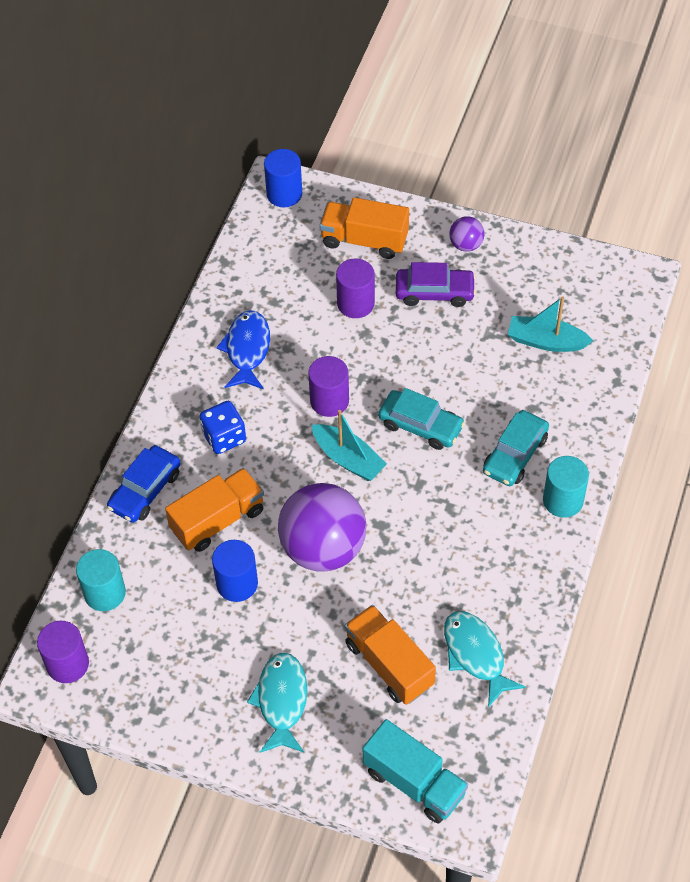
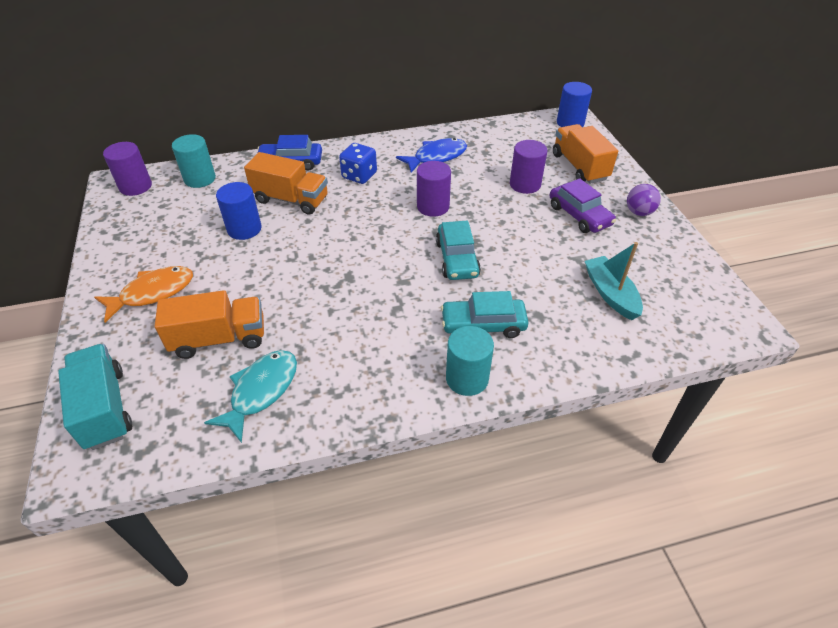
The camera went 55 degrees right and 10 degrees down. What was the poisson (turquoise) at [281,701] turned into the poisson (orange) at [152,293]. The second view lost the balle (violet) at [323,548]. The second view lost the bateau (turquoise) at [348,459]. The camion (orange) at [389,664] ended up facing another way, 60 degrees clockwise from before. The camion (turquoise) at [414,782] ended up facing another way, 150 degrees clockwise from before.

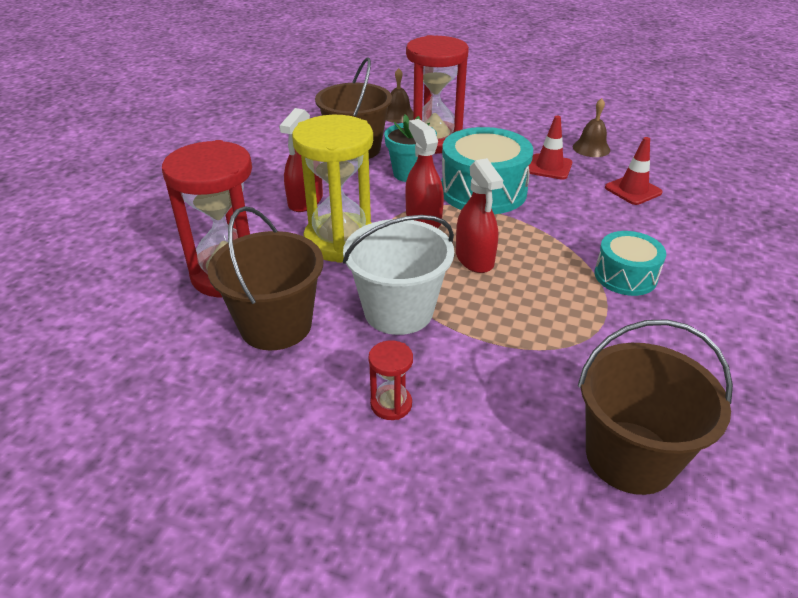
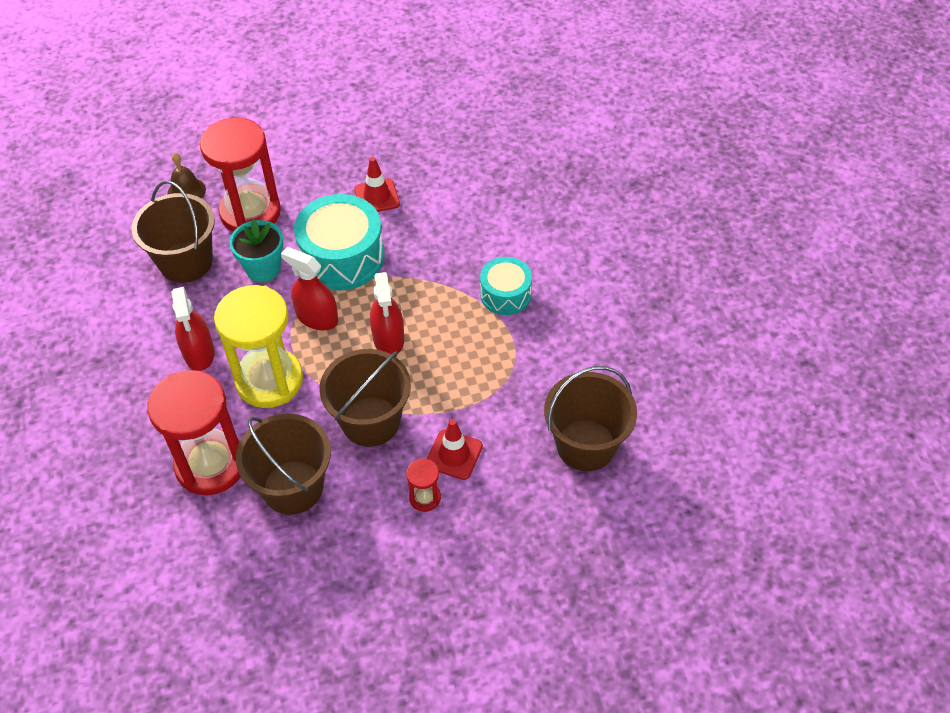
The camera went 35 degrees left and 15 degrees up. What was the seau (blanc) at [398,311] turned into the seau (marron) at [370,421]. The vaporisateur (rouge) at [474,259] ended up facing another way, 45 degrees clockwise from before. The second view lost the cloche (marron) at [591,148]. The cône de chantier (rouge) ended up elsewhere, having gone from [633,190] to [454,455].

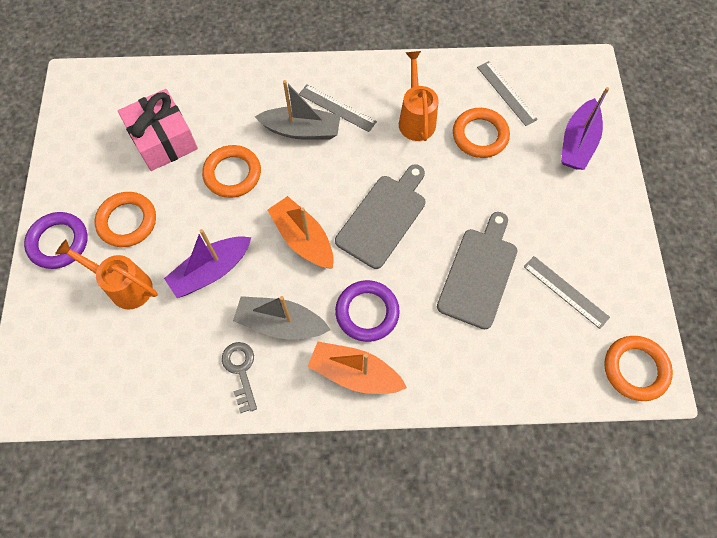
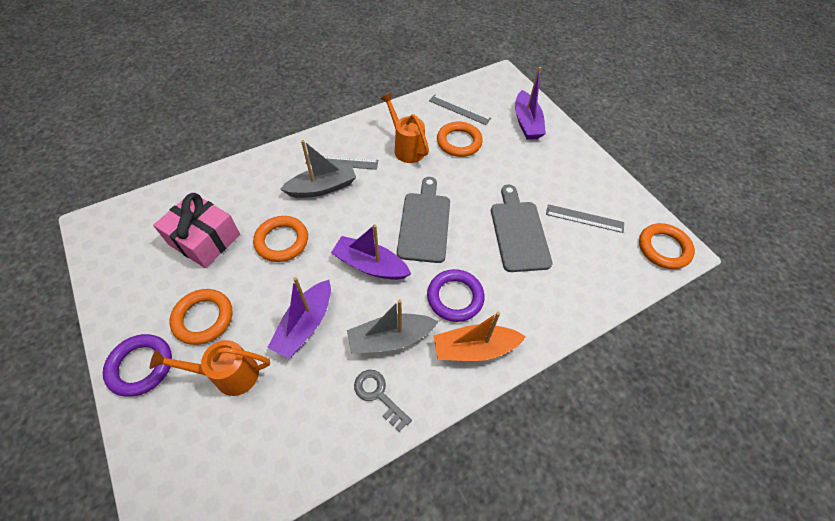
The camera went 30 degrees left and 10 degrees down. What was the bateau (orange) at [303,239] turned into the bateau (violet) at [370,265].

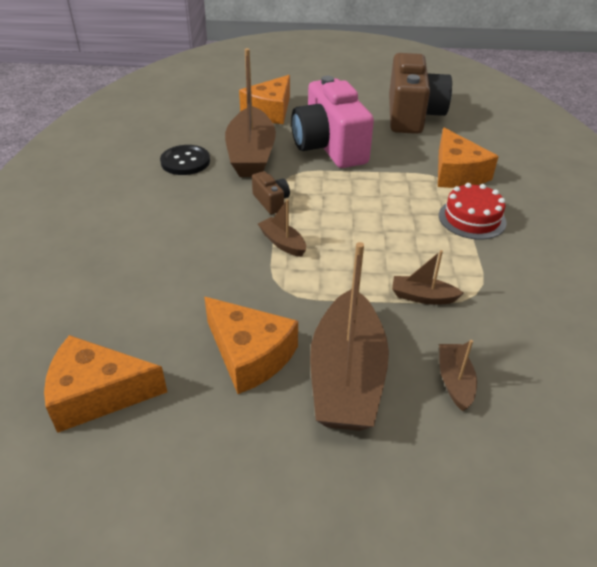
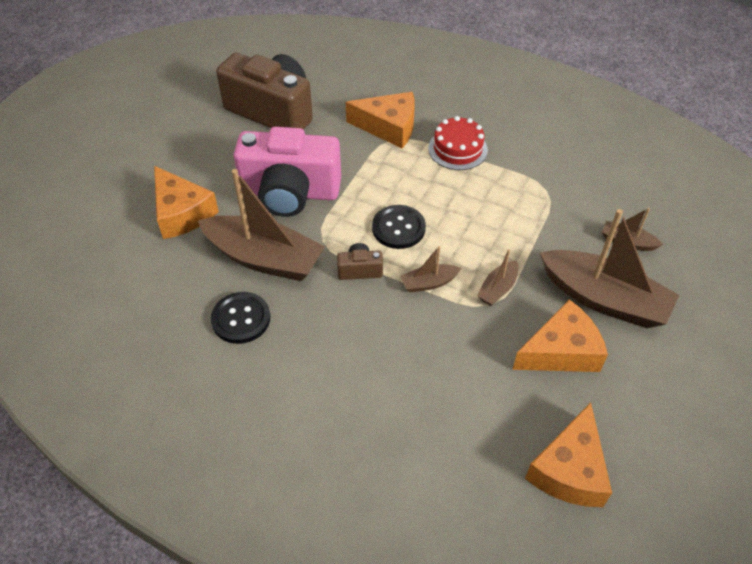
The camera went 65 degrees left and 10 degrees up. The bateau (marron) ended up elsewhere, having gone from [422,297] to [497,289]. The second view gained the bouton (noir) at [398,228].

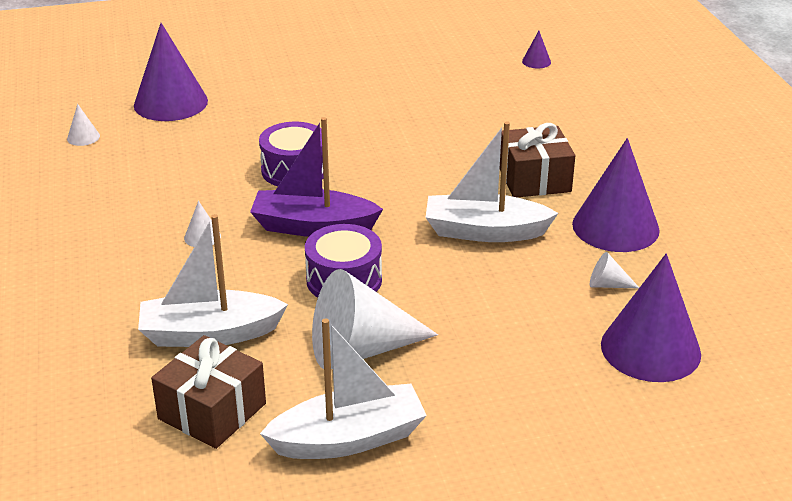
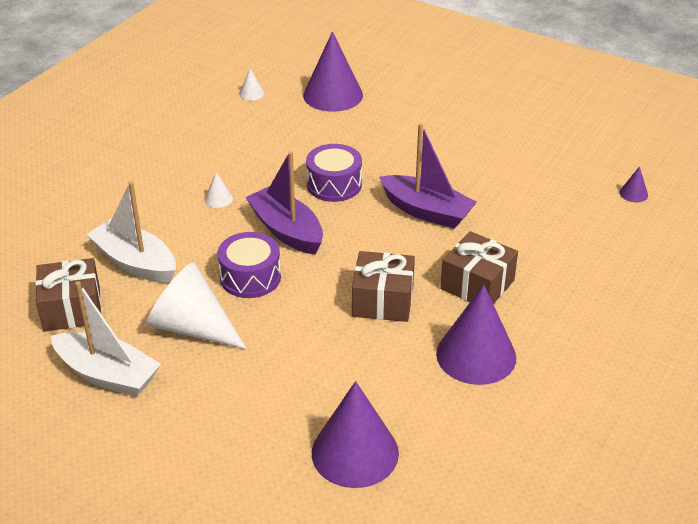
The camera went 45 degrees right and 5 degrees up. Where the bateau (blanc) stood at [485,231], the cadeau (marron) came to stand at [383,300]. The second view lost the cône (blanc) at [607,285]. The second view gained the bateau (violet) at [426,211].

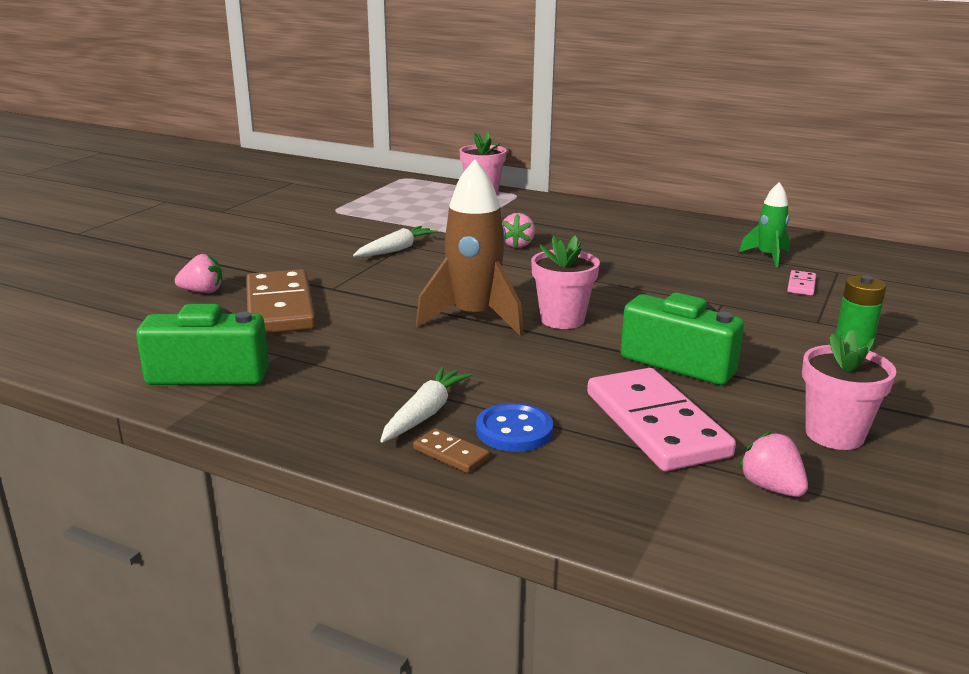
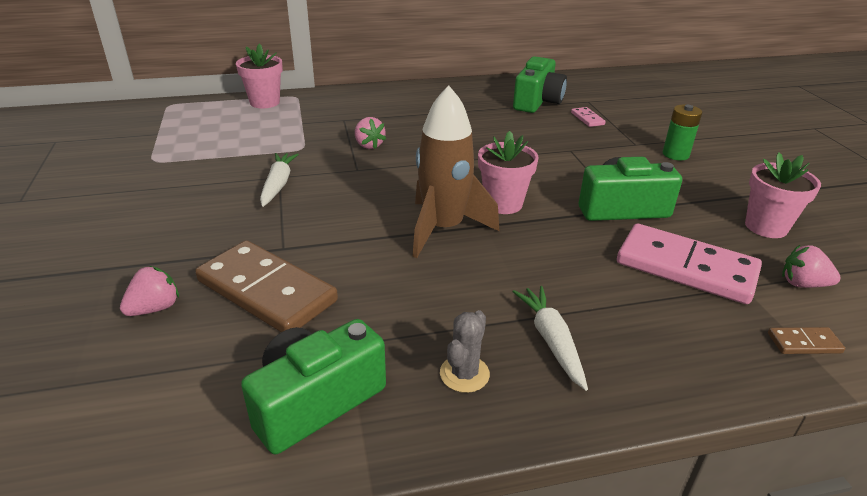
The camera went 40 degrees left and 10 degrees up. The domino (marron) ended up elsewhere, having gone from [451,454] to [804,343]. The second view lost the bouton (bleu) at [514,430]. Where the fusée (vert) stood at [767,256], the appareil photo (vert) came to stand at [537,102]. The second view gained the cactus (gris) at [464,374].

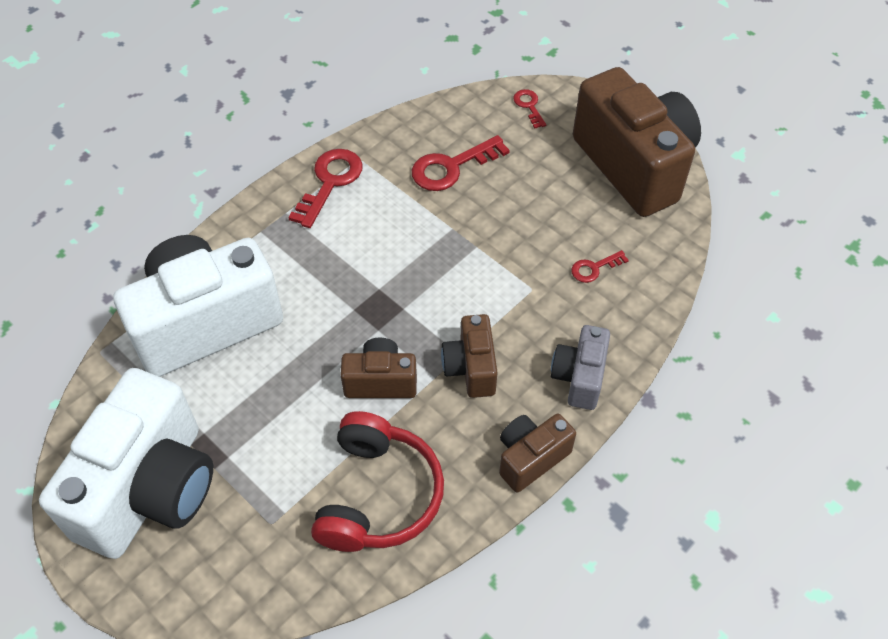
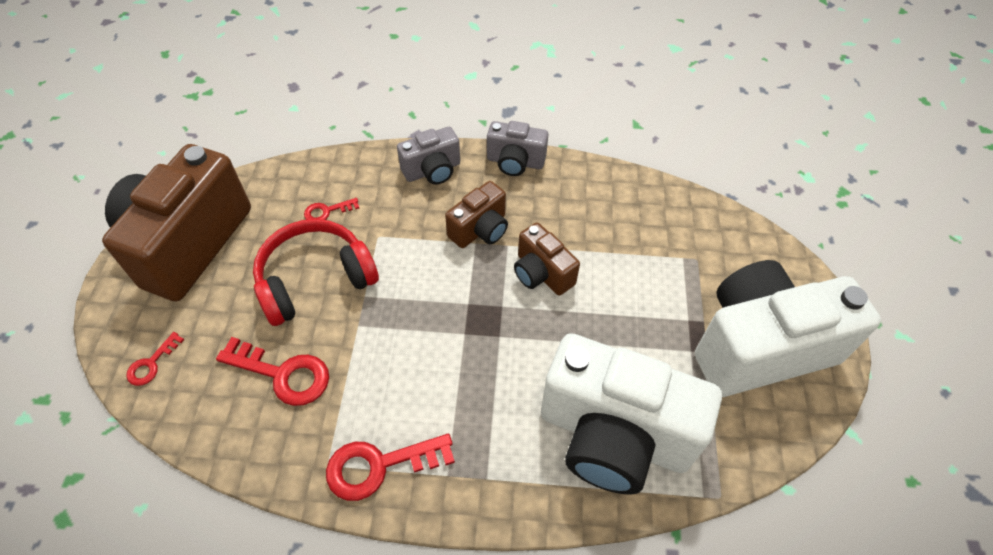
The camera went 130 degrees left and 0 degrees up. The casque audio (rouge) ended up elsewhere, having gone from [378,495] to [315,279]. What was the appareil photo (marron) at [530,458] turned into the appareil photo (gris) at [515,162]. The clé (rouge) at [594,268] ended up facing another way, 135 degrees clockwise from before.

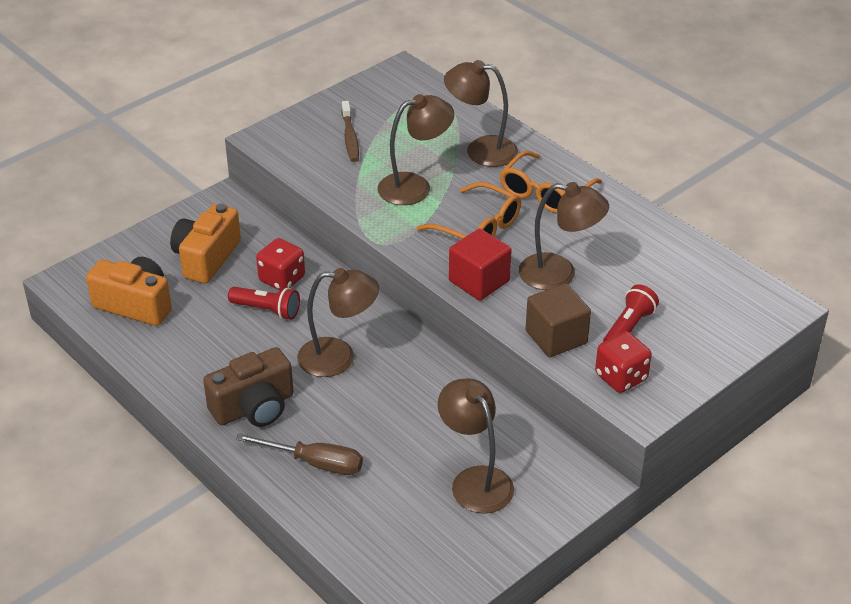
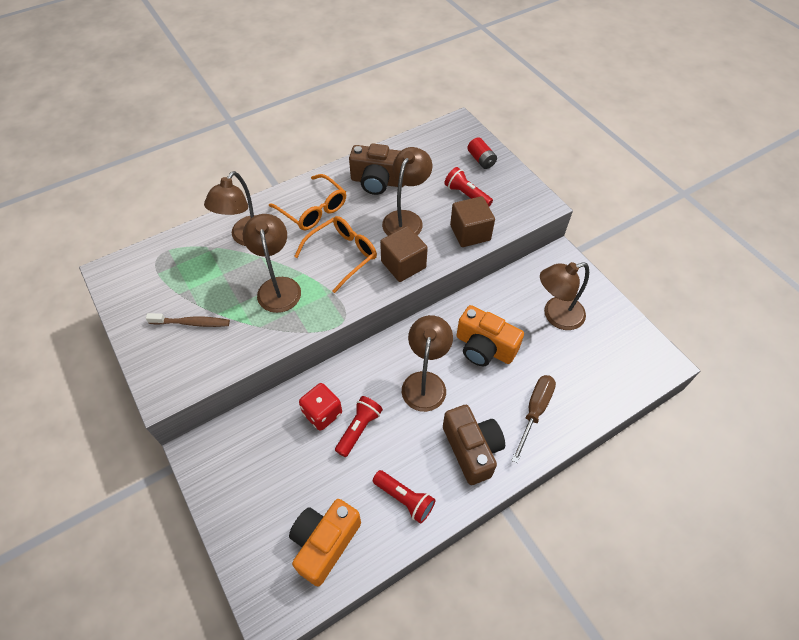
The camera went 80 degrees left and 15 degrees up. The appareil photo (orange) ended up elsewhere, having gone from [206,258] to [484,347]. What was the cube (rouge) at [479,281] turned into the cube (marron) at [403,264]. The second view lost the dé (rouge) at [621,377]. The second view gained the appareil photo (marron) at [378,181]. The second view gained the lampe de poche (rouge) at [404,499]. The second view gained the pile (rouge) at [481,160].

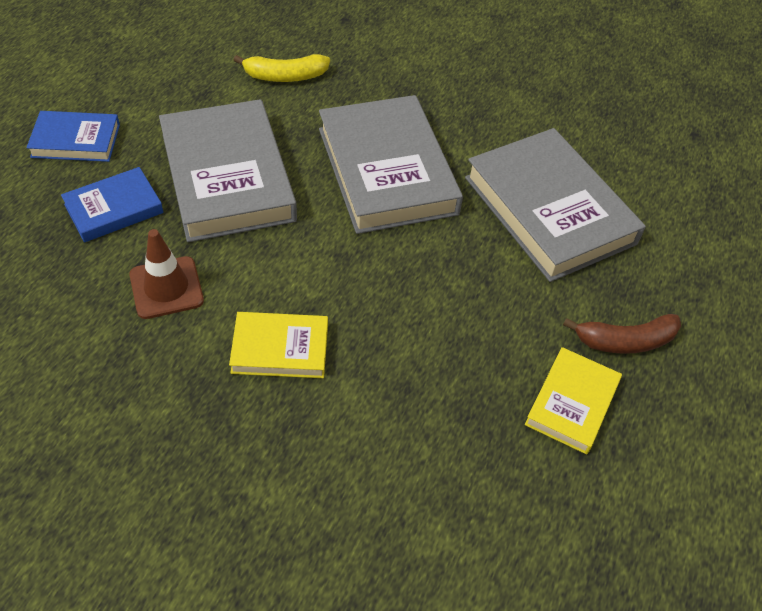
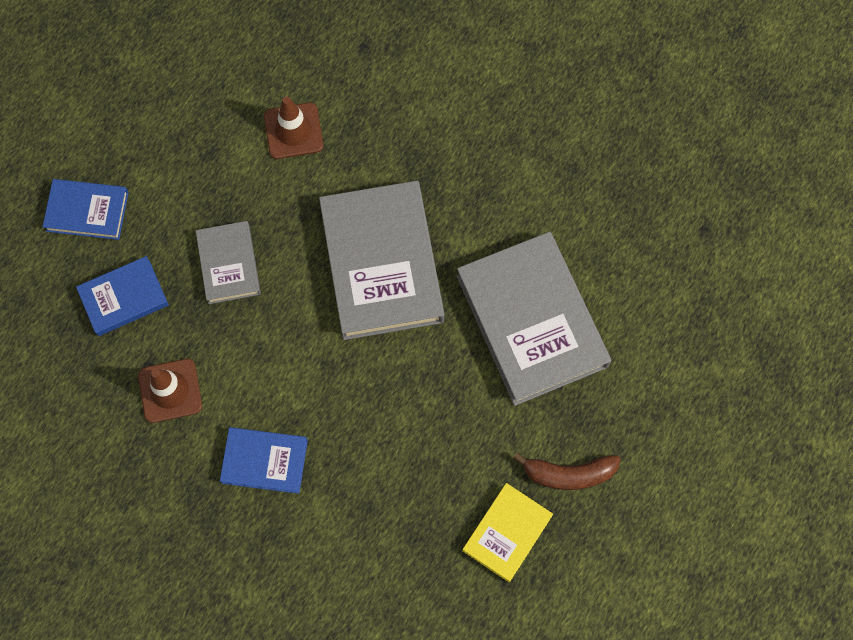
The camera went 10 degrees right and 20 degrees up. The size of the livre (gris) at [227,177] changed by a factor of 0.52. What was the livre (jaune) at [280,349] turned into the livre (bleu) at [265,461]. Where the banane (jaune) stood at [285,76], the cône de chantier (marron) came to stand at [293,131].

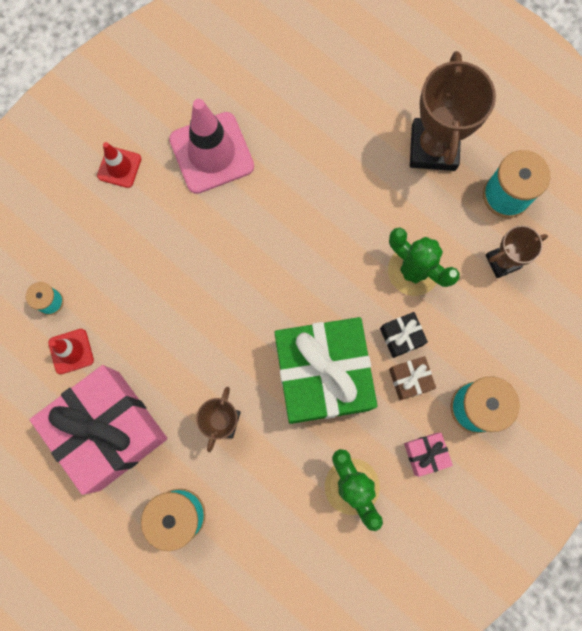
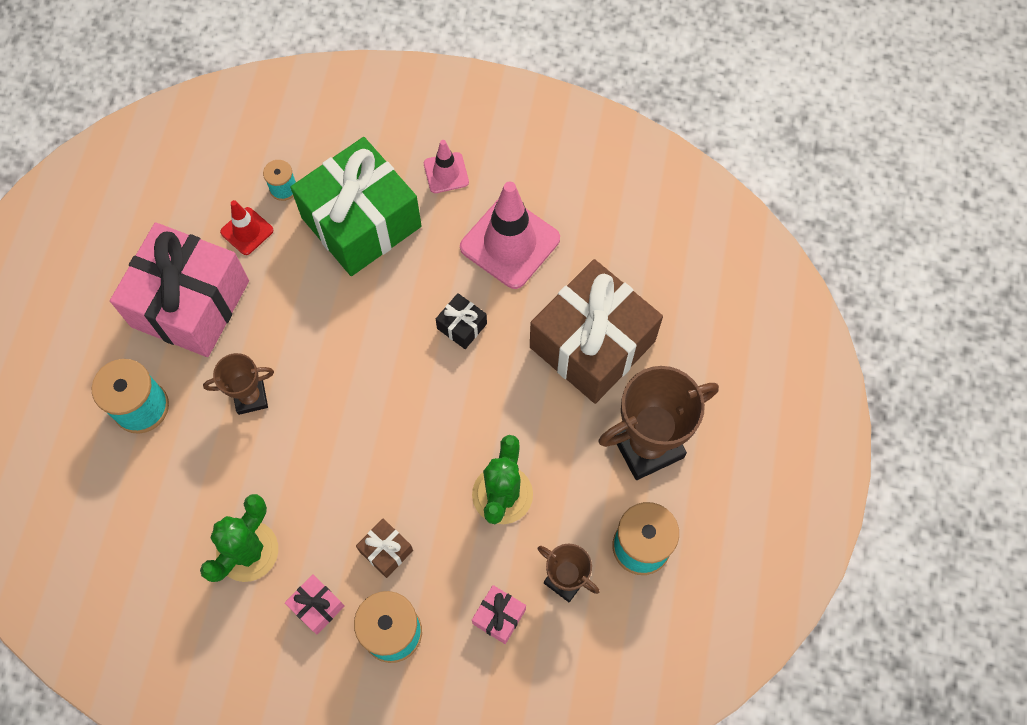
The camera went 60 degrees right and 10 degrees down. What was the cône de chantier (rouge) at [119,167] turned into the cône de chantier (rose) at [446,173]. The cadeau (vert) ended up elsewhere, having gone from [322,375] to [361,222]. The cadeau (noir) ended up elsewhere, having gone from [401,337] to [462,326]. The second view gained the cadeau (rose) at [499,616]. The second view gained the cadeau (marron) at [592,344].

